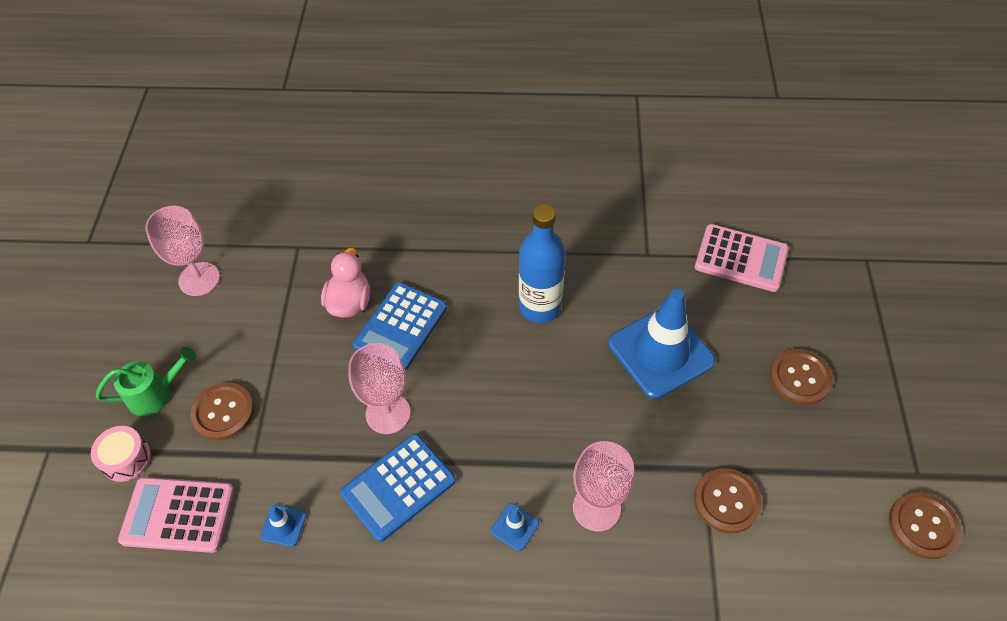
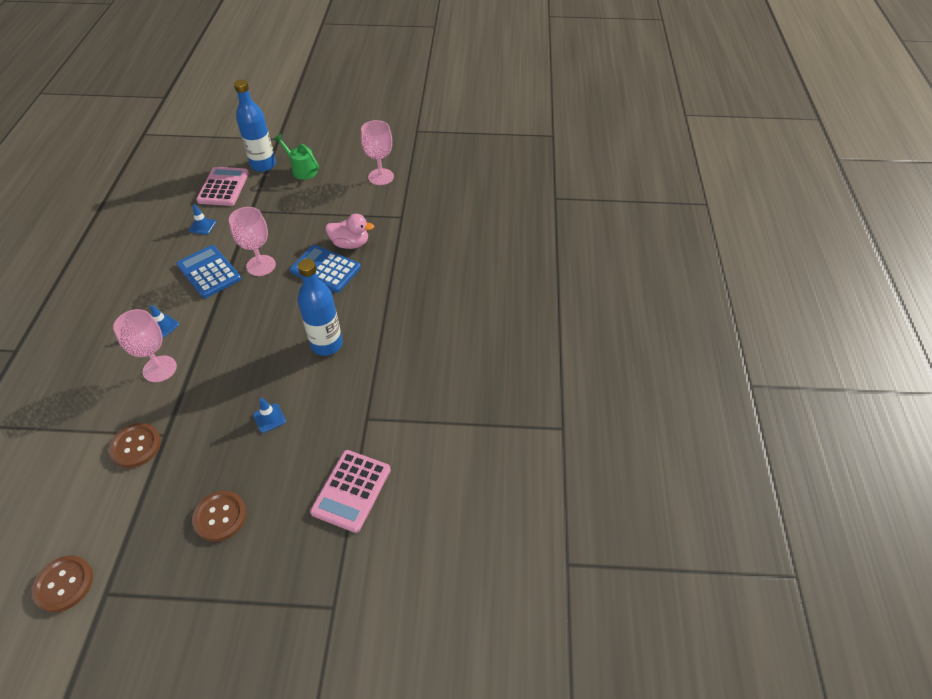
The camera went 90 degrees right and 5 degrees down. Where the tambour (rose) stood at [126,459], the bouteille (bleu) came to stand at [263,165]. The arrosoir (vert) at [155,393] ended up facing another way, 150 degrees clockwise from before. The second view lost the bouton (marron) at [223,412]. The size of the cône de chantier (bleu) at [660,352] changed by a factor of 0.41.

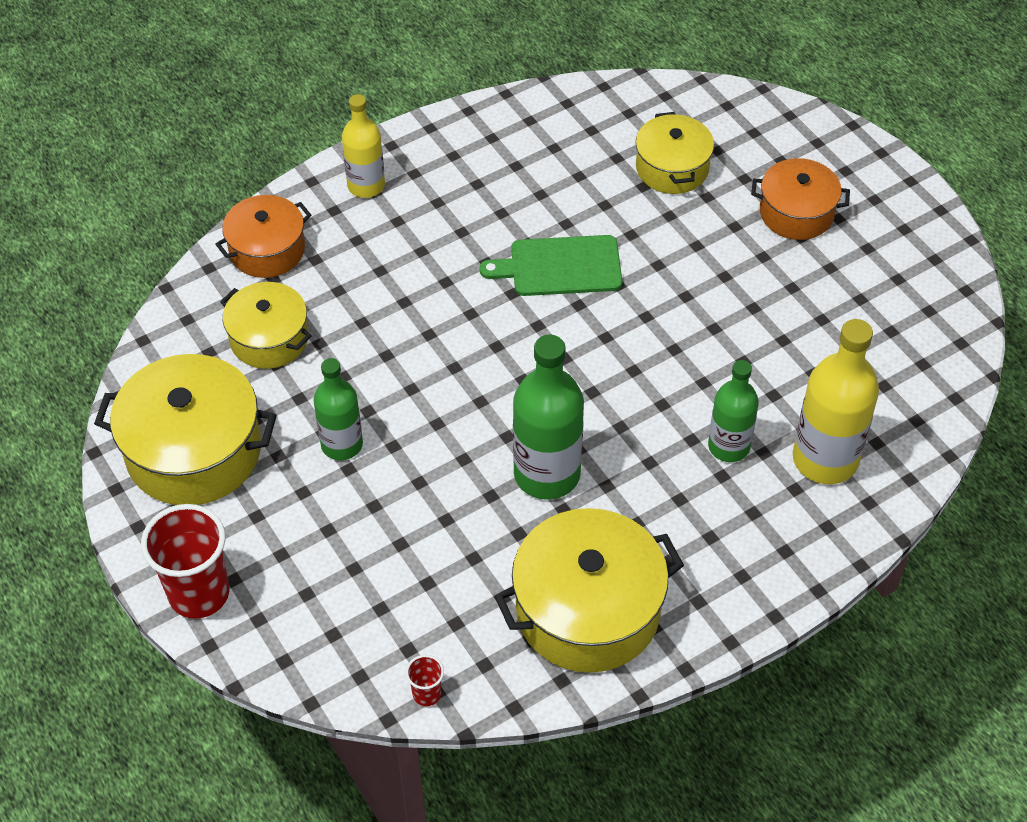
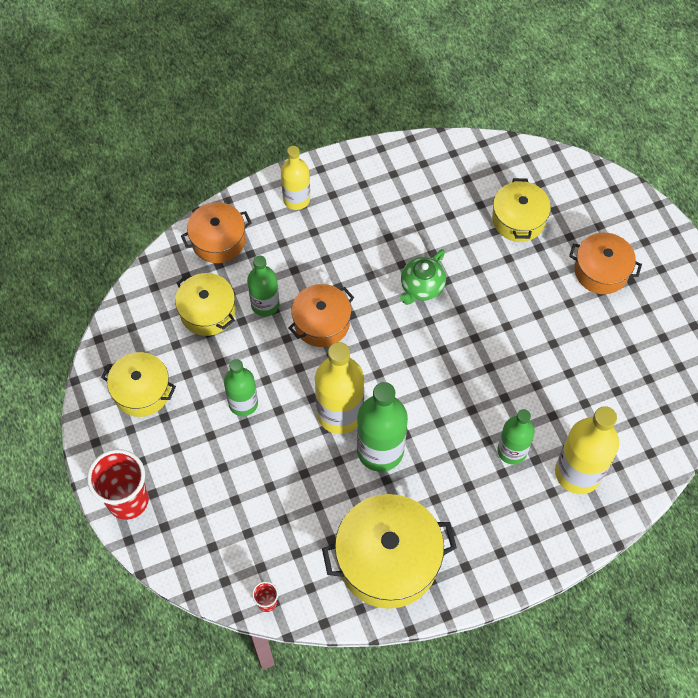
The camera went 10 degrees right and 10 degrees up. The size of the marmite (jaune) at [194,451] changed by a factor of 0.61. Where the planche à découper (vert) stood at [560,266], the théière (vert) came to stand at [421,287]. The second view gained the bouteille (vert) at [265,304]. The second view gained the marmite (orange) at [321,323]. The second view gained the bouteille (jaune) at [340,413].

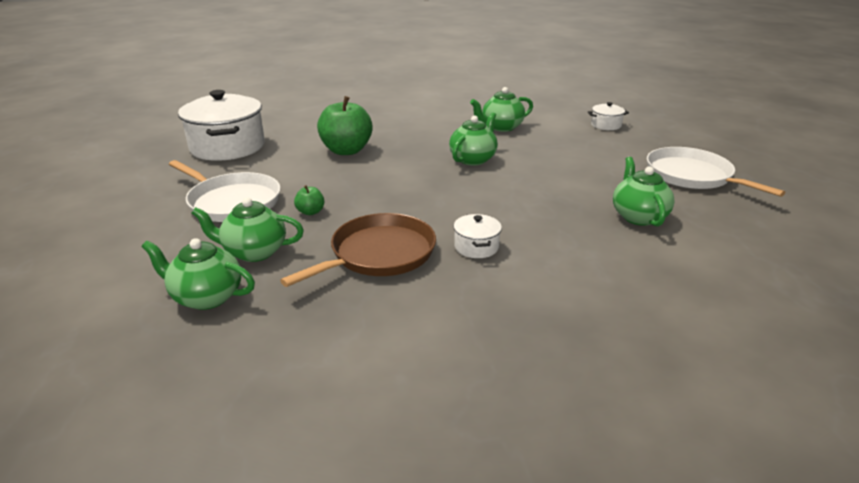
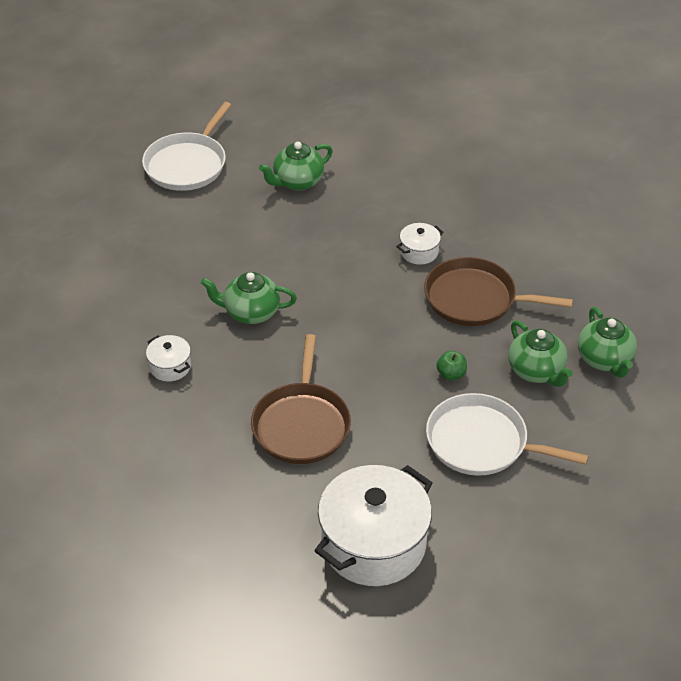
The camera went 120 degrees left and 15 degrees up. The poêle (blanc) at [232,202] ended up facing another way, 75 degrees counterclockwise from before. Where the pomme (vert) stood at [346,150], the poêle (marron) came to stand at [302,424]. The second view lost the théière (vert) at [501,127]. The marmite (blanc) ended up elsewhere, having gone from [606,125] to [170,366].

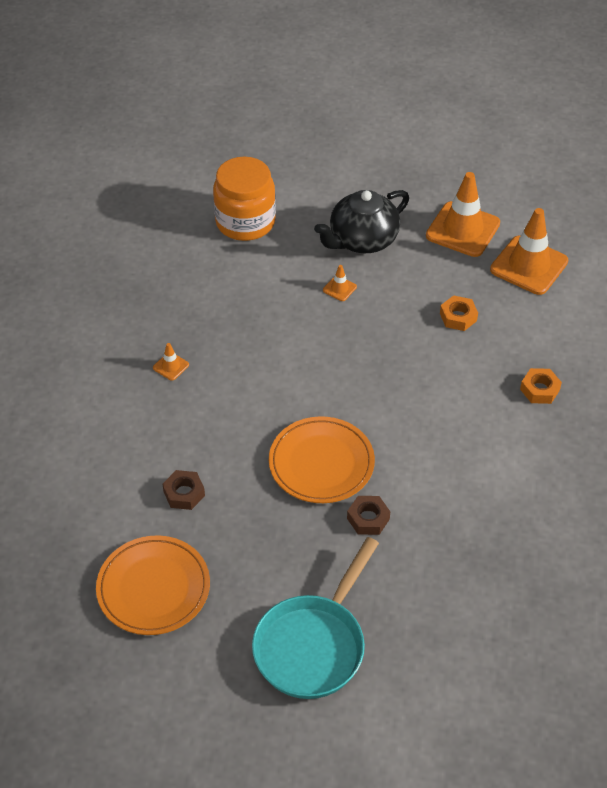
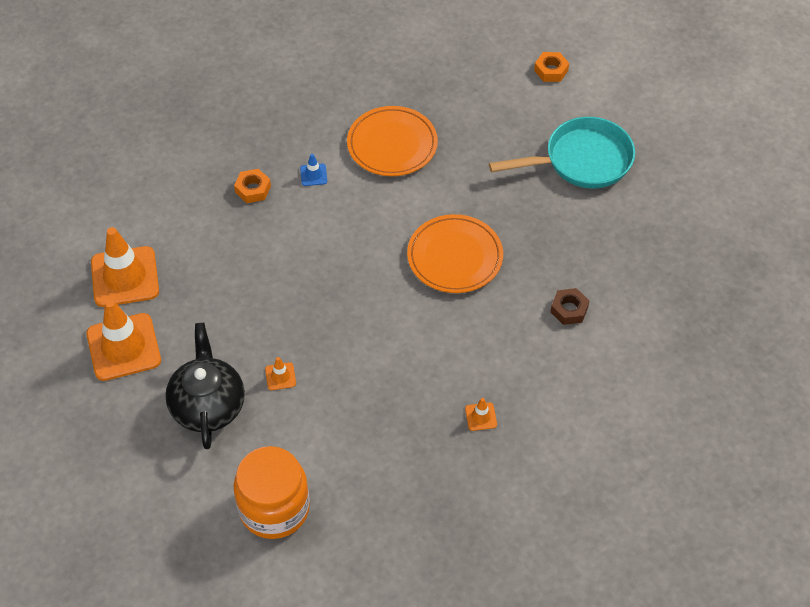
The camera went 135 degrees left and 5 degrees up. The assiette (orange) ended up elsewhere, having gone from [153,588] to [392,144]. The théière (noir) at [362,240] ended up facing another way, 105 degrees counterclockwise from before. The second view lost the écrou (marron) at [368,518]. The écrou (orange) ended up elsewhere, having gone from [458,317] to [551,70]. The second view gained the cône de chantier (bleu) at [313,175].

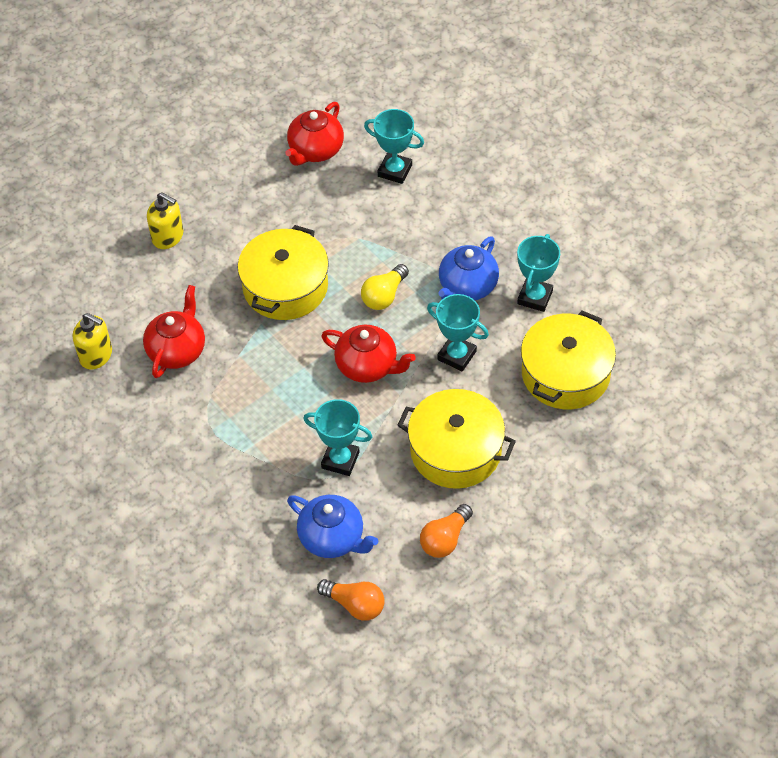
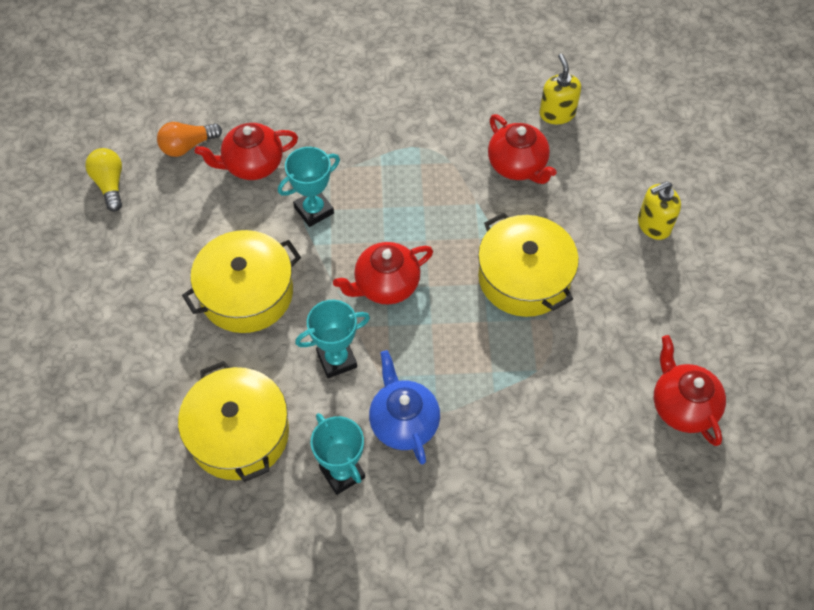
The camera went 125 degrees right and 5 degrees up. The distributeur de savon (jaune) at [96,355] ended up facing another way, 105 degrees clockwise from before. What was the théière (bleu) at [332,538] turned into the théière (rouge) at [252,165]. The ampoule (jaune) ended up elsewhere, having gone from [384,295] to [110,184]. The second view lost the trophée (turquoise) at [395,171]. The second view lost the ampoule (orange) at [445,539].

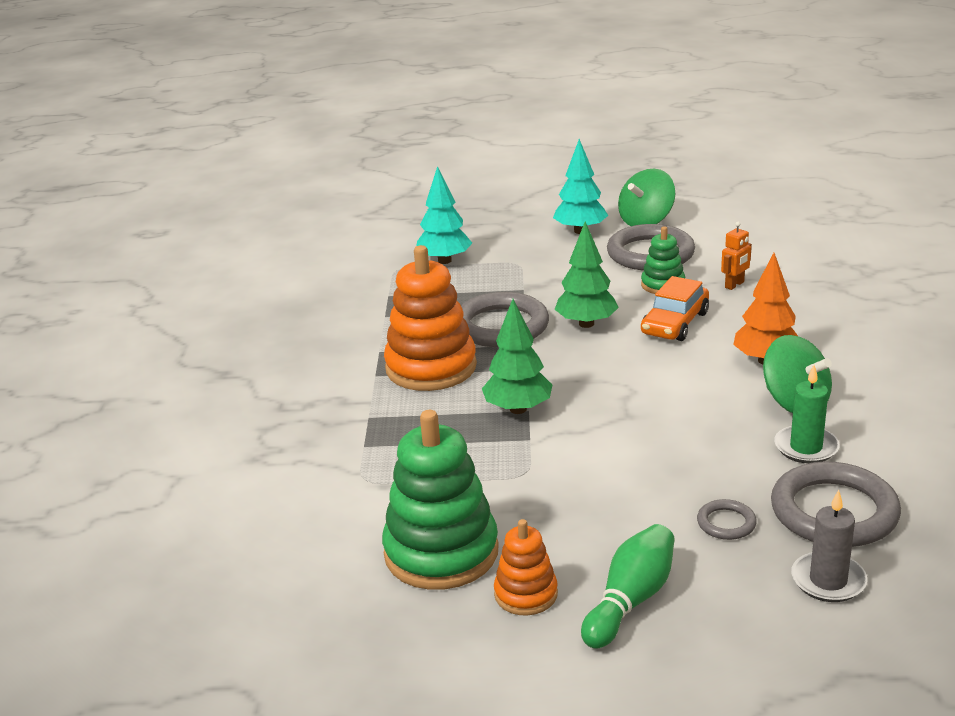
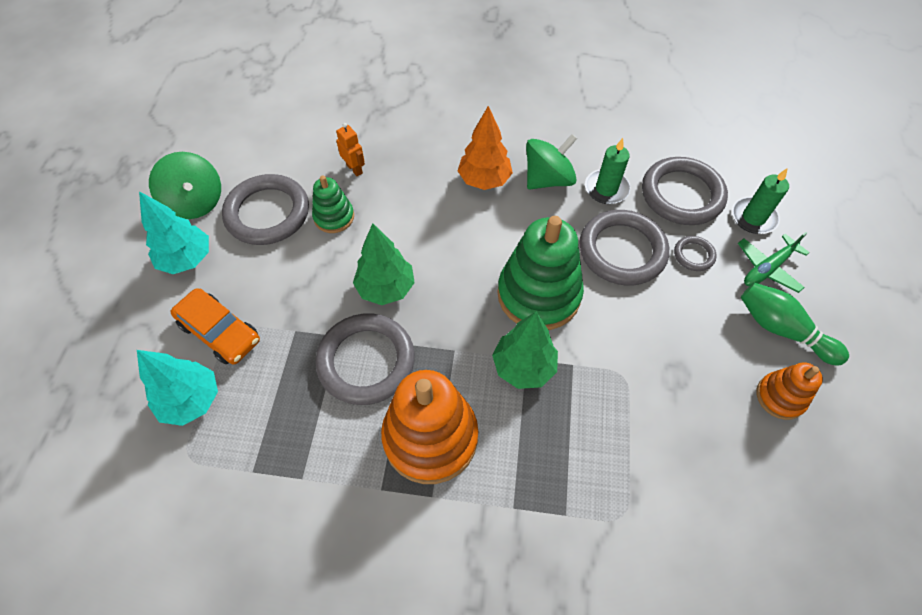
The camera went 85 degrees left and 30 degrees up. The jouet à empiler (vert) ended up elsewhere, having gone from [441,552] to [538,294]. The voiture (orange) ended up elsewhere, having gone from [675,323] to [220,332]. What was the bougie (gris) at [828,580] turned into the bougie (vert) at [753,217]. The second view gained the anneau (gris) at [622,251]. The second view gained the avion (vert) at [768,268].

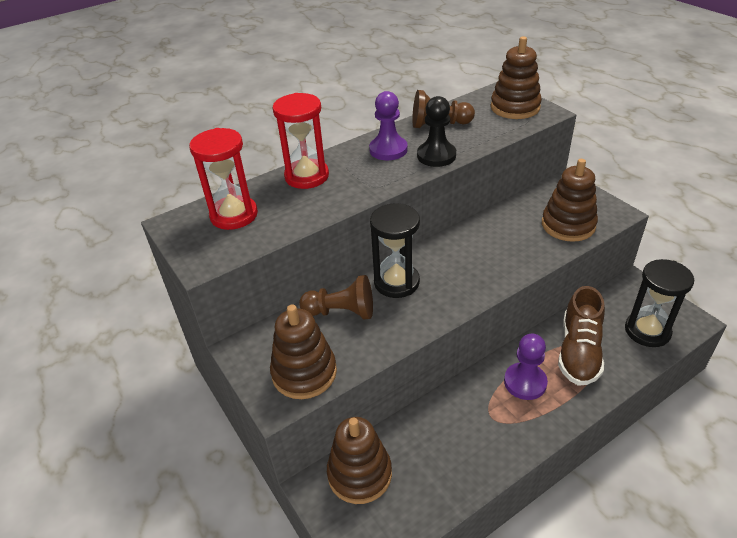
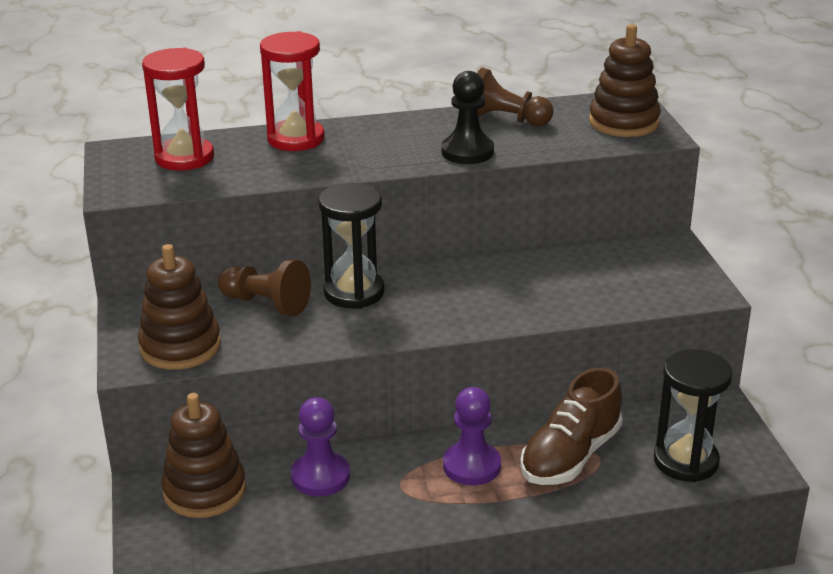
The camera went 20 degrees right and 10 degrees down. The pion (violet) ended up elsewhere, having gone from [388,150] to [320,476]. The second view lost the jouet à empiler (marron) at [568,225].

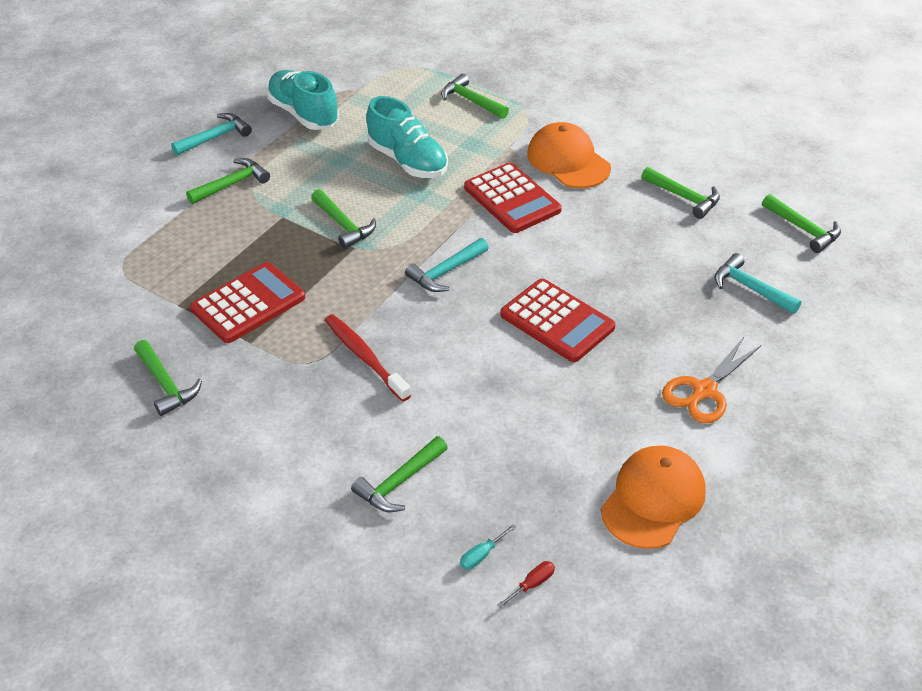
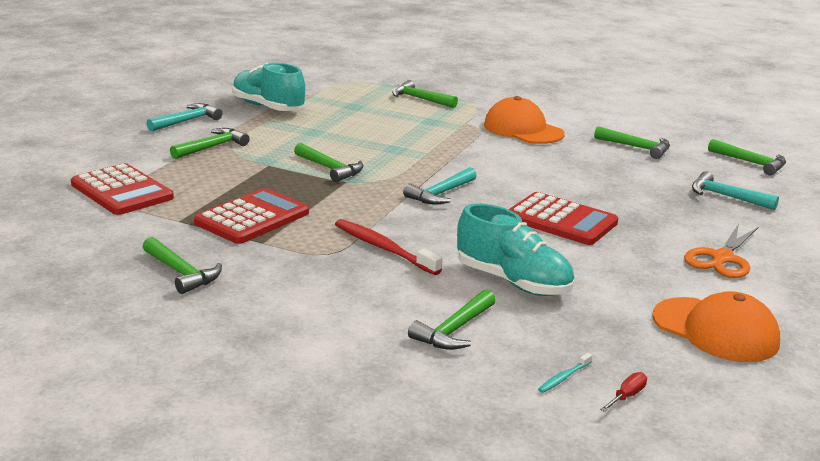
The camera went 10 degrees left and 20 degrees down. The chaussure (turquoise) ended up elsewhere, having gone from [408,161] to [513,282]. Where the tournevis (turquoise) stood at [481,555], the brosse à dents (turquoise) came to stand at [563,377]. The calculatrice (rouge) ended up elsewhere, having gone from [512,199] to [122,191]. The casquette (orange) at [653,499] ended up facing another way, 105 degrees clockwise from before.

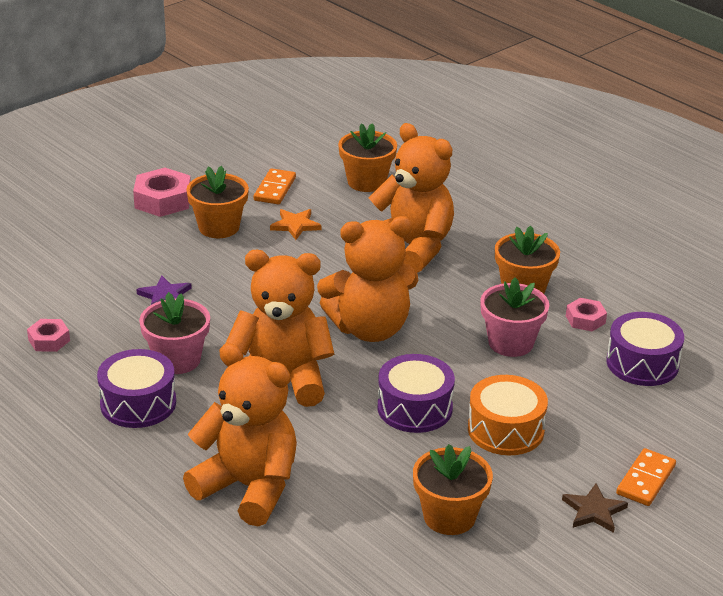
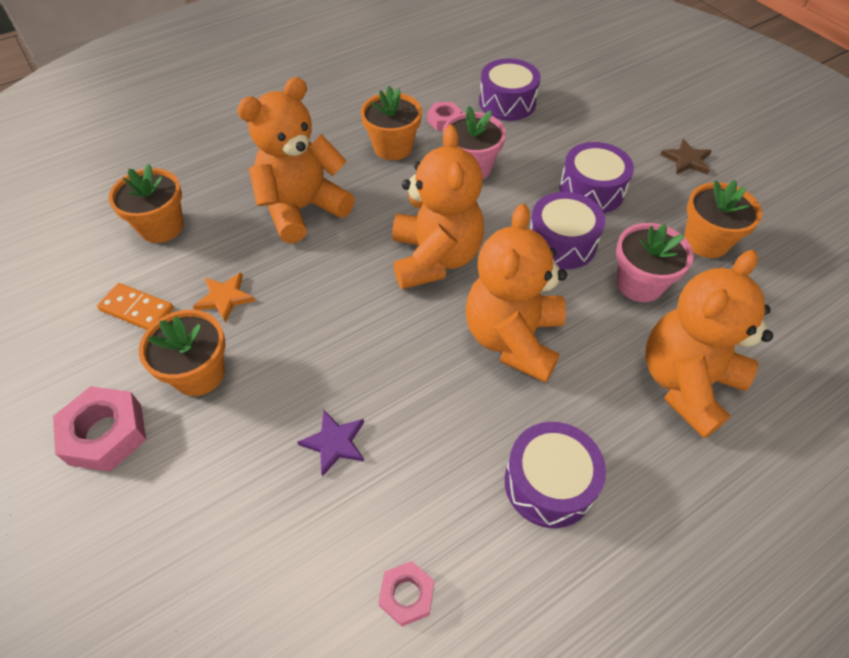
The camera went 80 degrees left and 20 degrees up. The pot de fleurs (rose) ended up elsewhere, having gone from [177,360] to [639,284]. What was the tambour (orange) at [505,430] turned into the tambour (violet) at [591,190]. The second view lost the domino (orange) at [646,480].

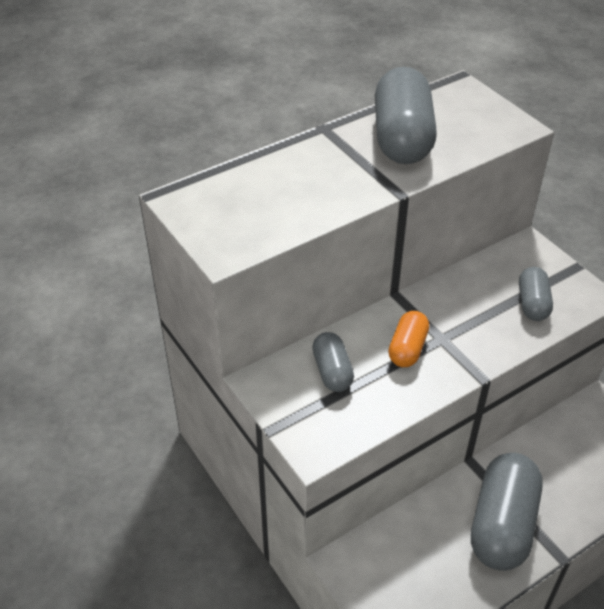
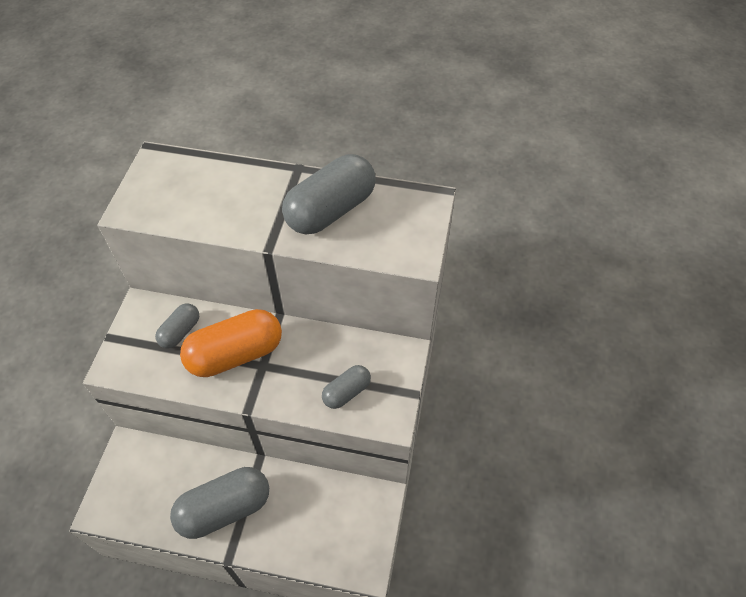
The camera went 45 degrees right and 10 degrees up. The size of the gélule (orange) at [407,348] changed by a factor of 1.88.

